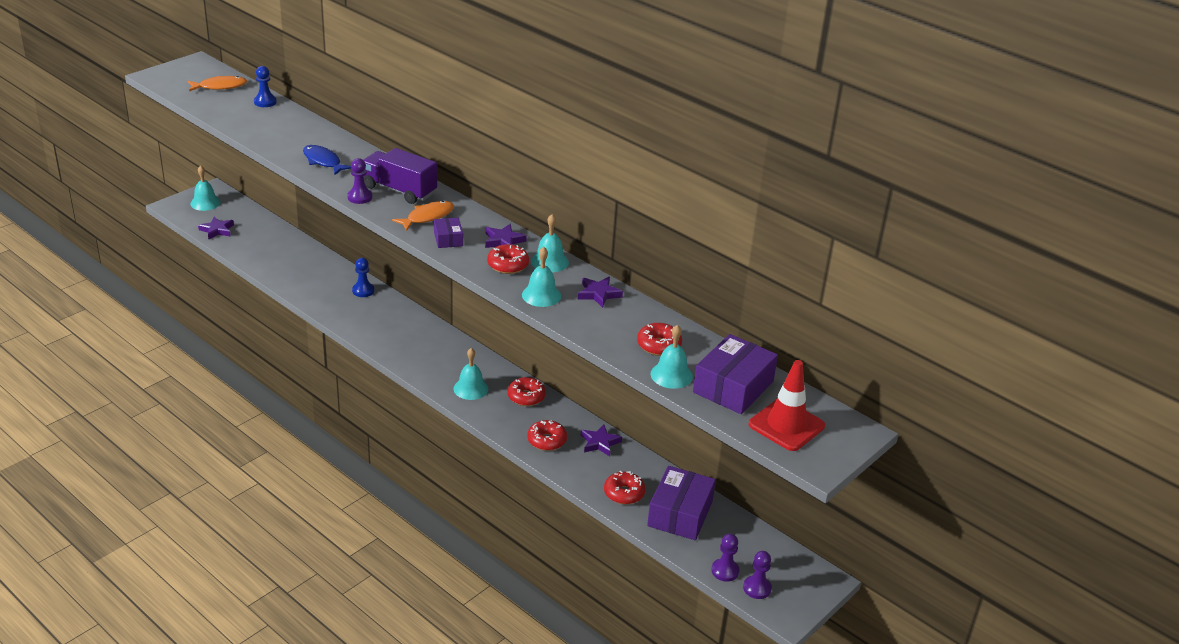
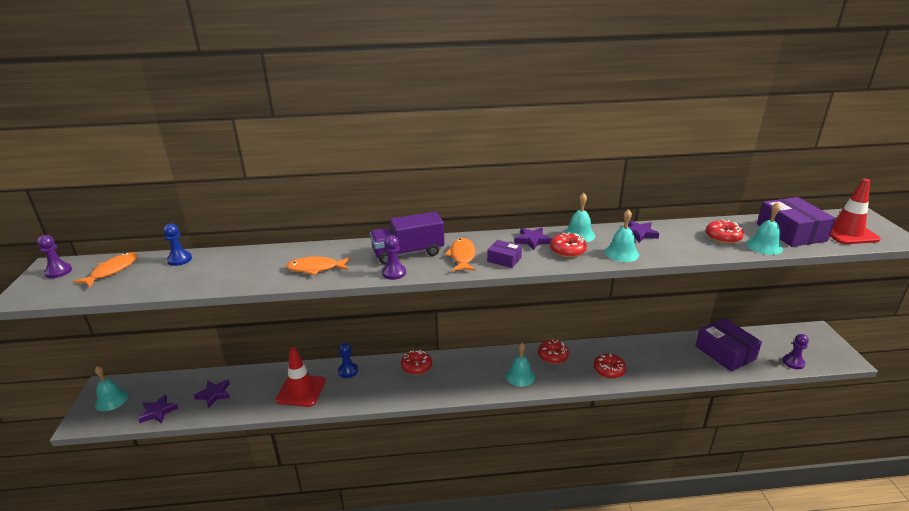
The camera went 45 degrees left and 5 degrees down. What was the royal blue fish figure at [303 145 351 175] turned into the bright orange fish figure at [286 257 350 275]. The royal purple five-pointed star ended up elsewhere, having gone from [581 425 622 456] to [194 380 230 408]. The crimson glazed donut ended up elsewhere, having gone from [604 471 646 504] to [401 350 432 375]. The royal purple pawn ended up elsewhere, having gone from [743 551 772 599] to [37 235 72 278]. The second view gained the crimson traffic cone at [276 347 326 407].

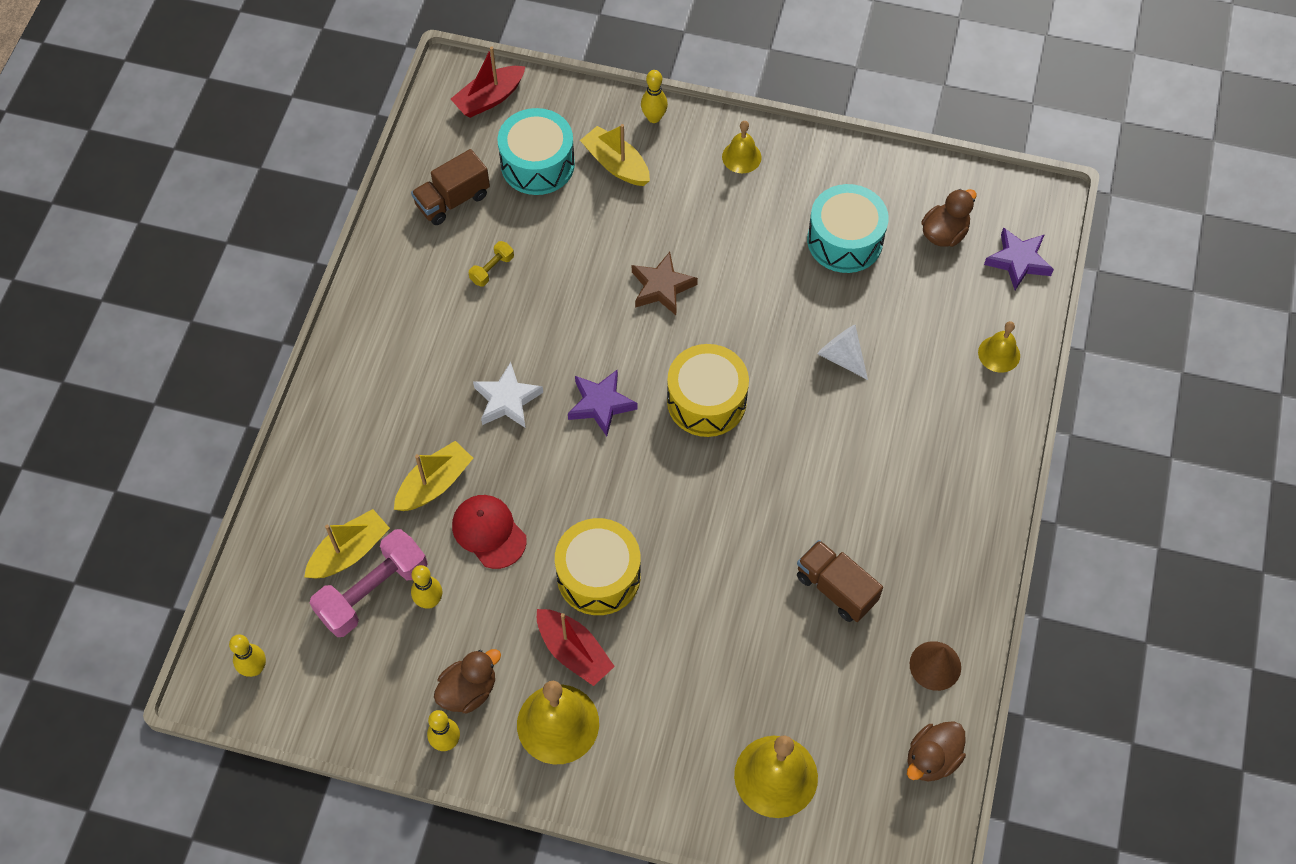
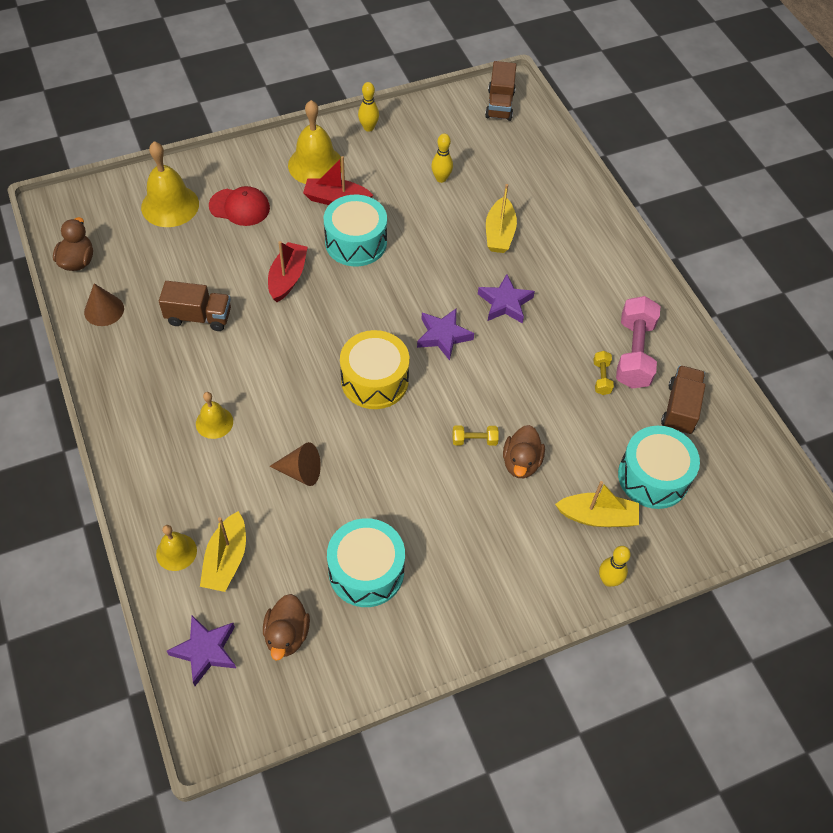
The camera went 140 degrees right and 5 degrees down. The crimson sailboat ended up elsewhere, having gone from [451 47 525 118] to [268 241 308 302]. The yellow hand bell ended up elsewhere, having gone from [722 121 762 173] to [196 392 233 439]. Where the russet five-pointed star stood at [632 252 698 315], the yellow hand weight came to stand at [453 425 499 446]. What was the white cone shape at [817 325 868 380] turned into the russet cone shape at [269 442 321 486]. What was the white five-pointed star at [473 362 543 428] turned into the royal purple five-pointed star at [478 274 535 324]. The crimson cap ended up elsewhere, having gone from [452 495 527 569] to [209 186 270 226]. The yellow sailboat ended up elsewhere, having gone from [304 509 390 579] to [200 511 246 592]. What was the yellow toy drum at [555 518 641 615] turned into the teal toy drum at [324 195 387 266]. The rosy hand weight ended up elsewhere, having gone from [310 529 428 637] to [616 296 660 389]. Where the yellow bowling pin stood at [229 635 266 677], the russet truck came to stand at [485 61 516 121]. The russet toy duck ended up elsewhere, having gone from [434 649 501 713] to [503 425 545 478].

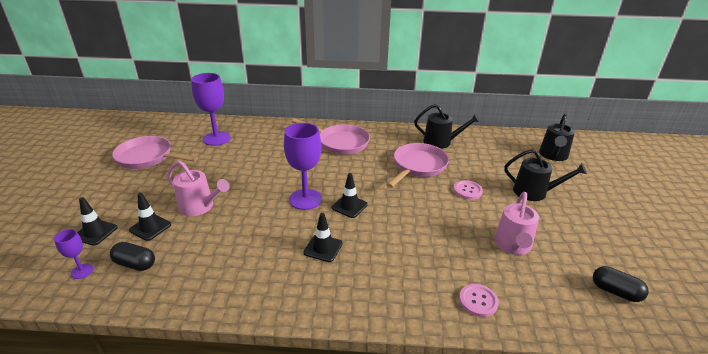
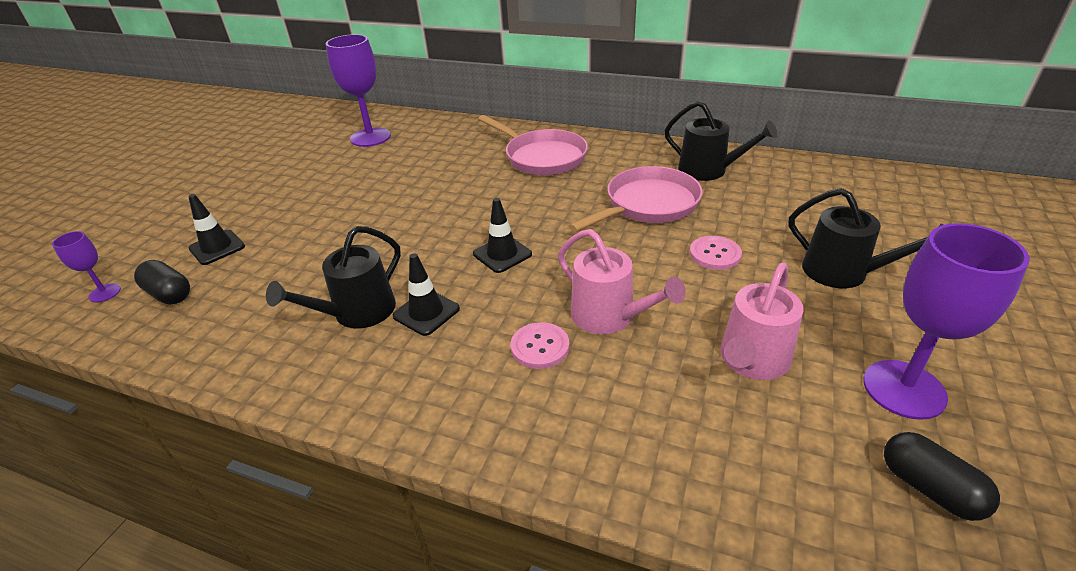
The camera went 20 degrees right and 5 degrees up. The jet-black watering can ended up elsewhere, having gone from [539 113 575 161] to [266 226 401 329]. The royal purple chalice ended up elsewhere, having gone from [284 123 322 210] to [863 223 1030 420]. The second view lost the rosy pan at [112 136 198 169]. The rosy watering can ended up elsewhere, having gone from [167 161 229 216] to [558 229 686 334]. The second view lost the jet-black traffic cone at [77 197 118 246]. The rosy sewing button ended up elsewhere, having gone from [459 284 499 317] to [511 322 569 369].

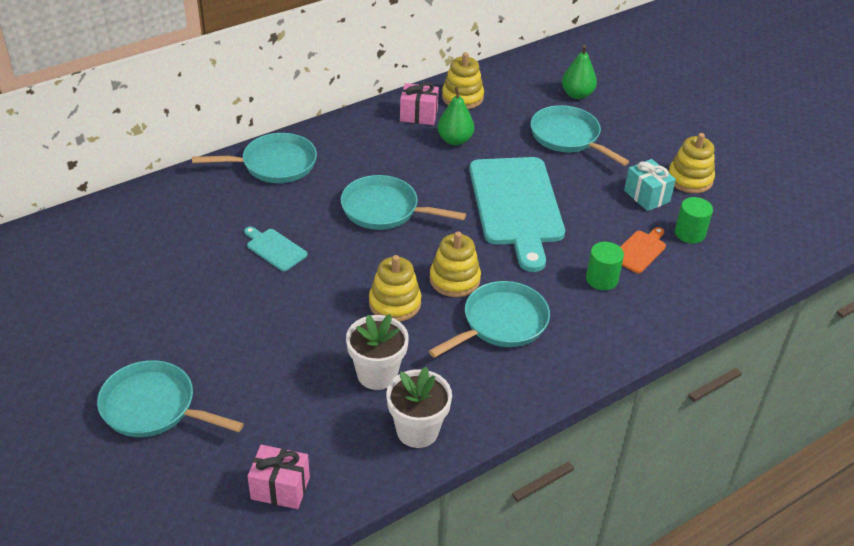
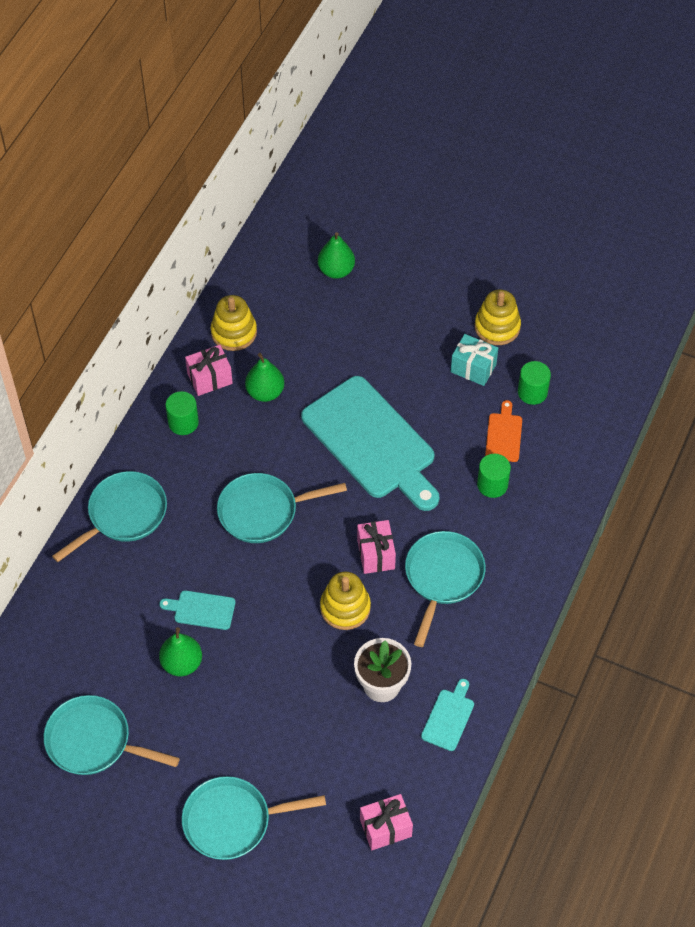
The camera went 30 degrees left and 15 degrees up. The teal pan ended up elsewhere, having gone from [530 105 629 166] to [44 695 180 775]. Where the yellow stacking rings stood at [430 231 481 297], the rosy wrapped gift came to stand at [357 520 396 574]. Where the white plant pot stood at [386 367 452 448], the teal bread board came to stand at [421 679 474 751]. The second view gained the emerald solid cylinder at [165 391 199 435]. The second view gained the emerald pear fruit at [159 627 202 676].

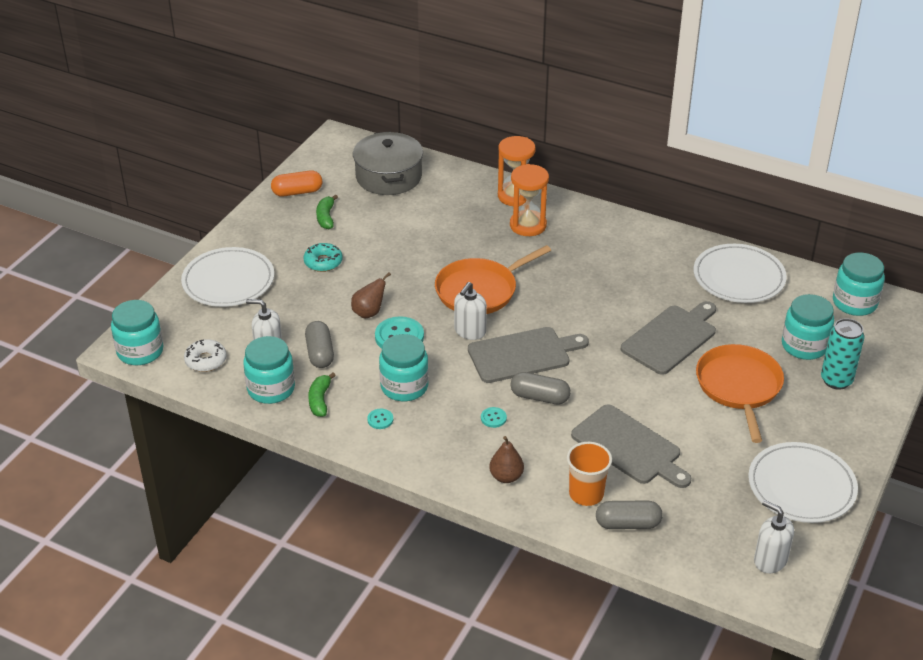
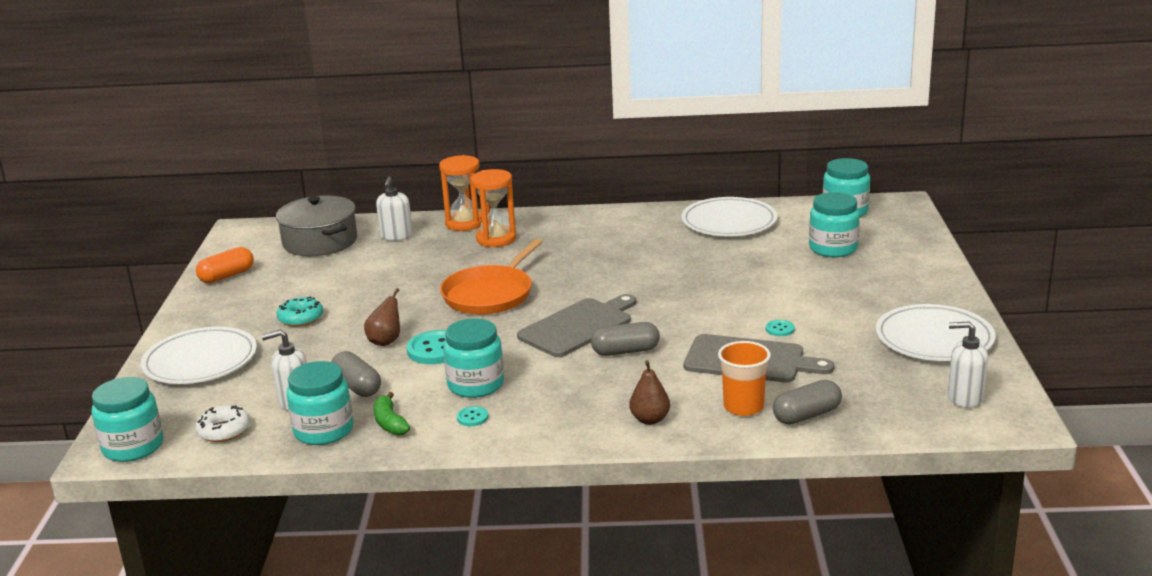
The camera went 25 degrees left and 15 degrees down. The second view lost the emerald banana fruit at [316 194 338 229]. The white pump bottle ended up elsewhere, having gone from [454 282 487 340] to [376 177 413 241]. The second view lost the ash-grey bread board at [620 301 716 375]. The second view lost the teal can at [821 318 864 390]. The second view lost the bright orange pan at [696 344 784 443]. The teal sewing button ended up elsewhere, having gone from [481 407 507 428] to [766 320 795 336].

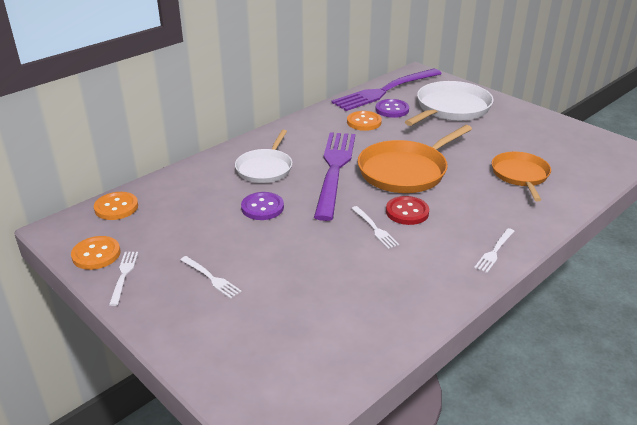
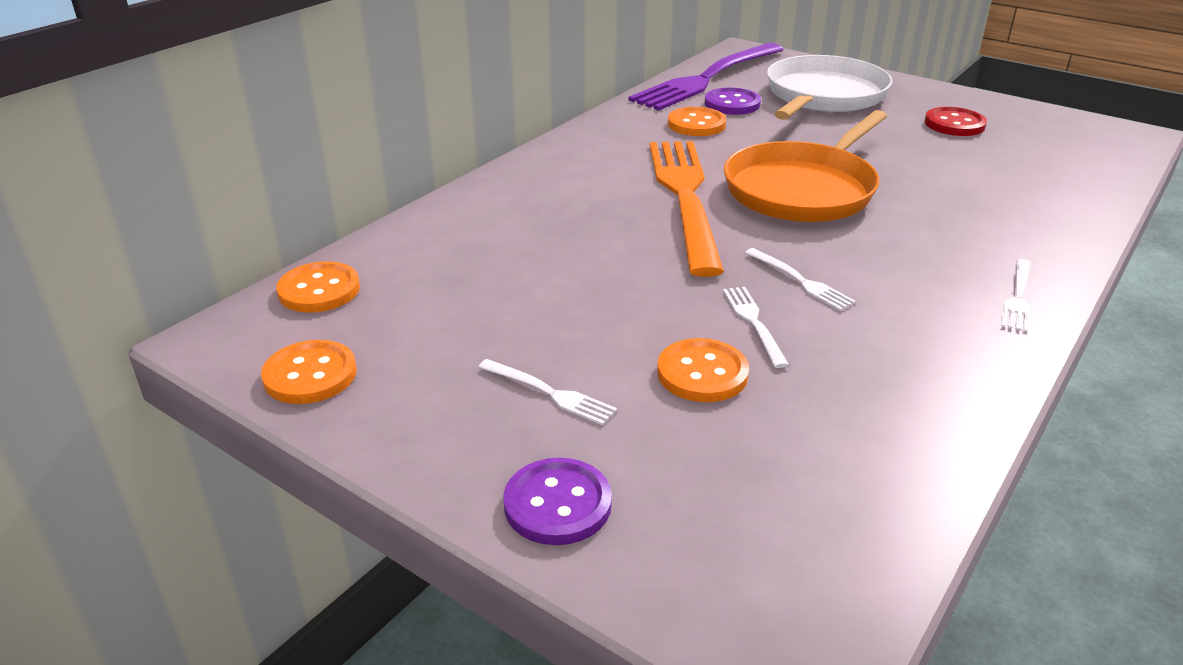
The camera went 10 degrees left and 0 degrees up. The second view lost the white pan at [235 130 292 183]. What was the royal purple table fork at [314 132 355 221] turned into the bright orange table fork at [649 141 724 277]. The second view lost the bright orange pan at [492 152 551 201]. The royal purple sewing button ended up elsewhere, having gone from [241 192 284 220] to [503 458 612 545]. The crimson sewing button ended up elsewhere, having gone from [386 196 429 225] to [924 107 987 136]. The white table fork ended up elsewhere, having gone from [109 252 138 306] to [723 287 789 368]. The second view gained the bright orange sewing button at [657 338 749 402].

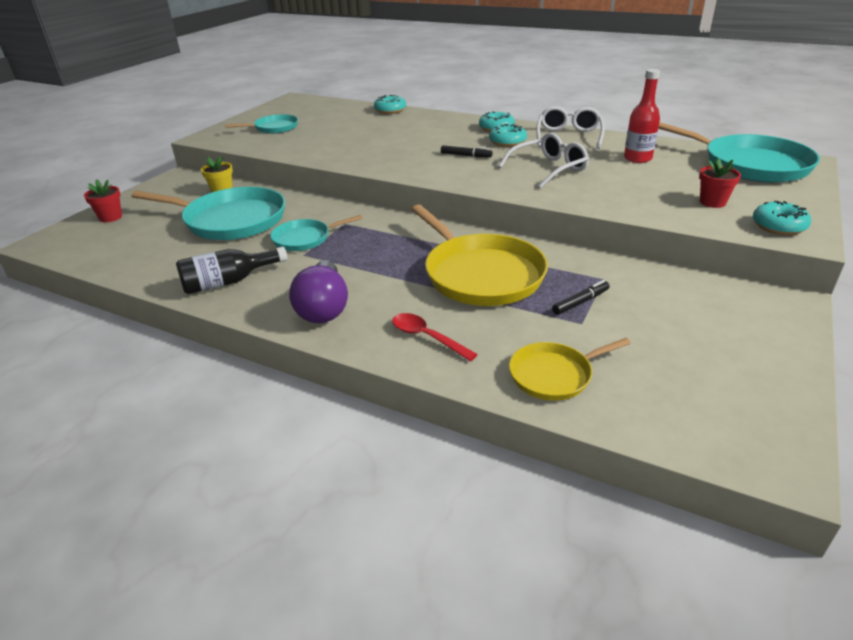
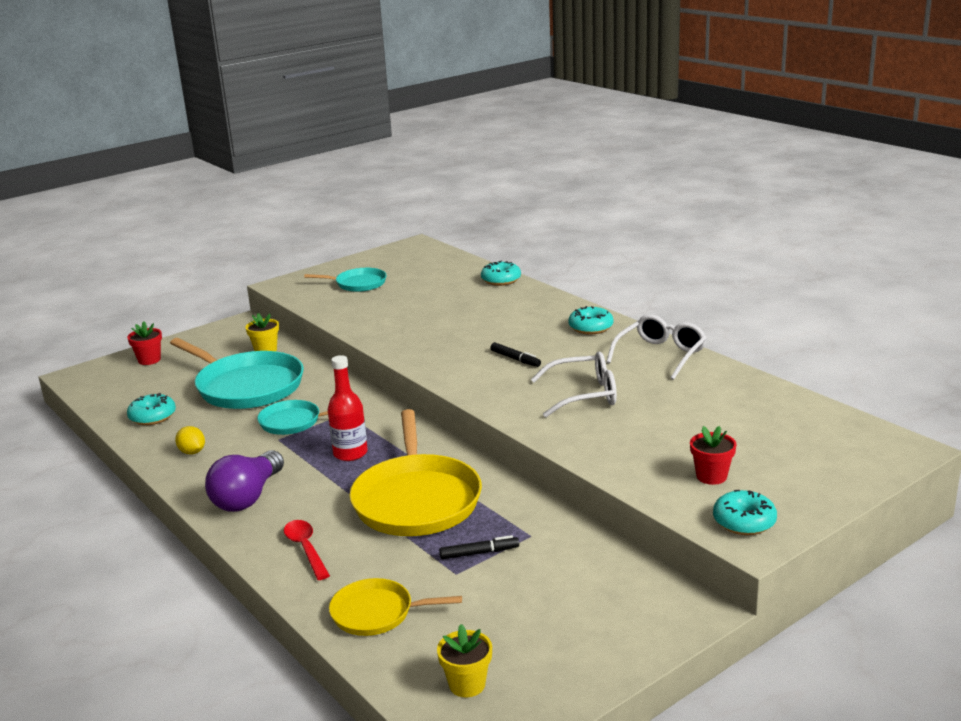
The camera went 25 degrees right and 10 degrees down. The crimson bottle ended up elsewhere, having gone from [624 69 660 163] to [328 355 368 461]. The second view lost the teal pan at [658 122 820 183]. The teal glazed donut ended up elsewhere, having gone from [489 124 527 147] to [127 393 176 425]. Where the jet-black bottle stood at [176 247 288 294], the yellow citrus fruit came to stand at [175 426 205 454]. The second view gained the yellow plant pot at [437 624 492 697].

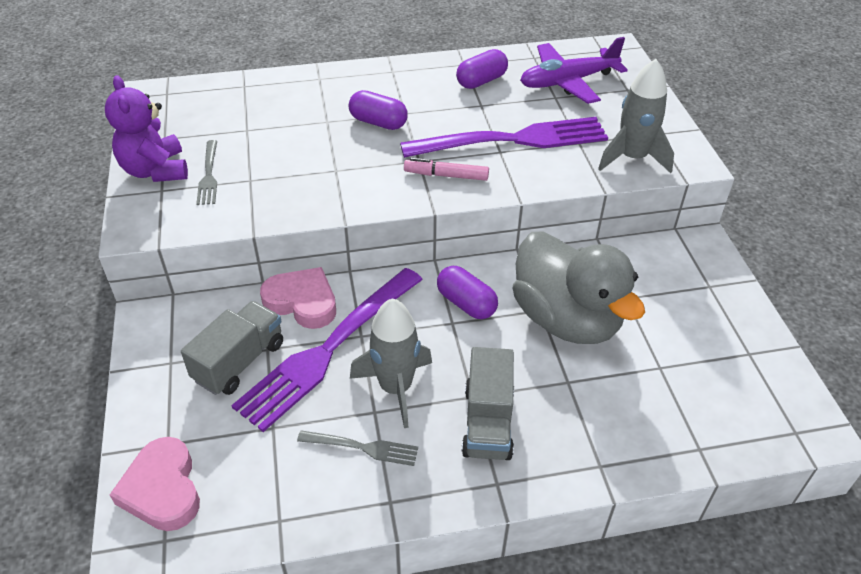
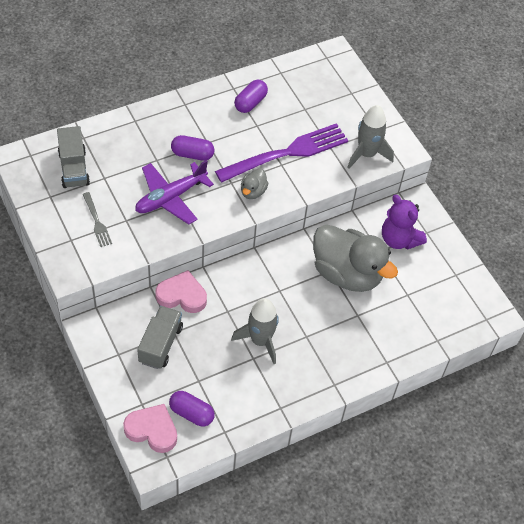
The camera went 20 degrees left and 10 degrees up. The royal purple plane ended up elsewhere, having gone from [520 37 628 104] to [135 160 214 224]. The royal purple stuffed bear ended up elsewhere, having gone from [105 75 188 182] to [382 195 427 250]. Where the rosy felt pen stood at [404 158 489 181], the ash-grey toy duck came to stand at [241 168 269 199]. The royal purple pill ended up elsewhere, having gone from [437 266 498 319] to [169 391 215 426]. The second view lost the royal purple table fork at [231 268 423 432]. The ash-grey truck ended up elsewhere, having gone from [462 347 514 460] to [57 126 90 188]. The second view lost the ash-grey table fork at [297 430 418 466]. The rosy heart at [110 437 200 531] ended up facing another way, 150 degrees clockwise from before.

